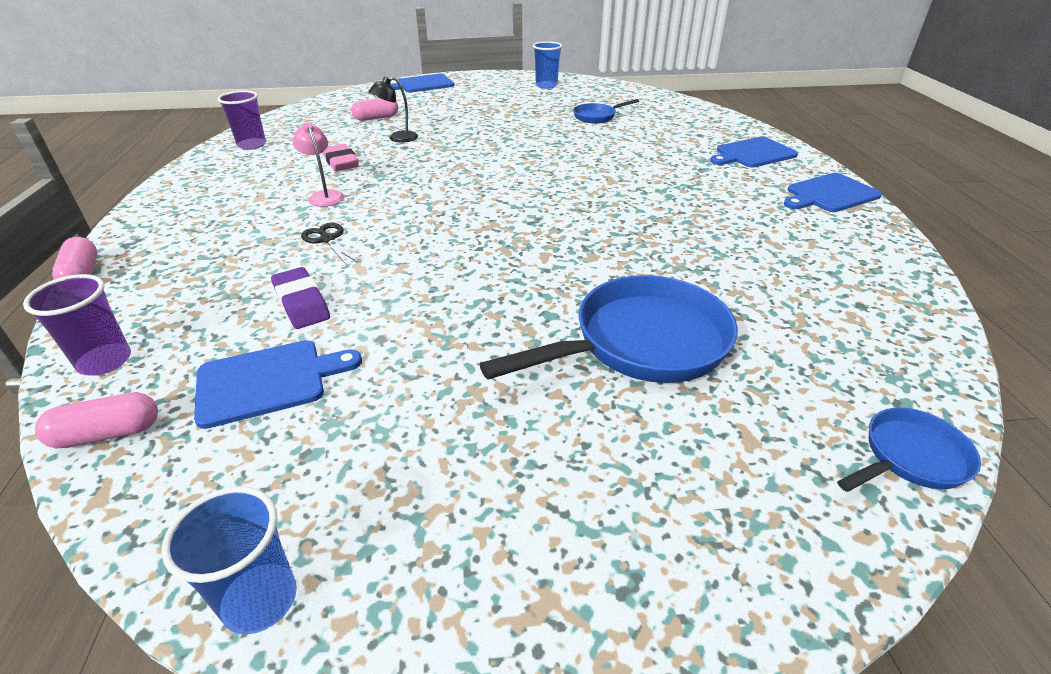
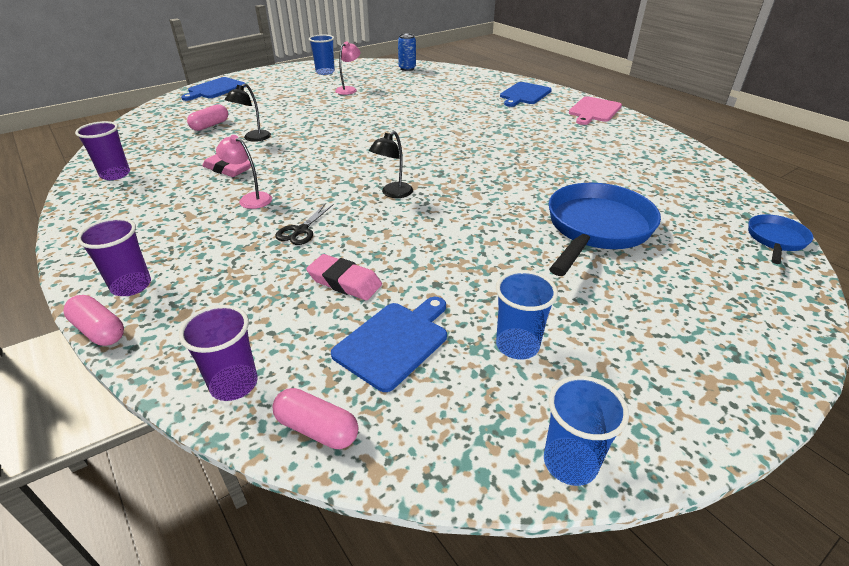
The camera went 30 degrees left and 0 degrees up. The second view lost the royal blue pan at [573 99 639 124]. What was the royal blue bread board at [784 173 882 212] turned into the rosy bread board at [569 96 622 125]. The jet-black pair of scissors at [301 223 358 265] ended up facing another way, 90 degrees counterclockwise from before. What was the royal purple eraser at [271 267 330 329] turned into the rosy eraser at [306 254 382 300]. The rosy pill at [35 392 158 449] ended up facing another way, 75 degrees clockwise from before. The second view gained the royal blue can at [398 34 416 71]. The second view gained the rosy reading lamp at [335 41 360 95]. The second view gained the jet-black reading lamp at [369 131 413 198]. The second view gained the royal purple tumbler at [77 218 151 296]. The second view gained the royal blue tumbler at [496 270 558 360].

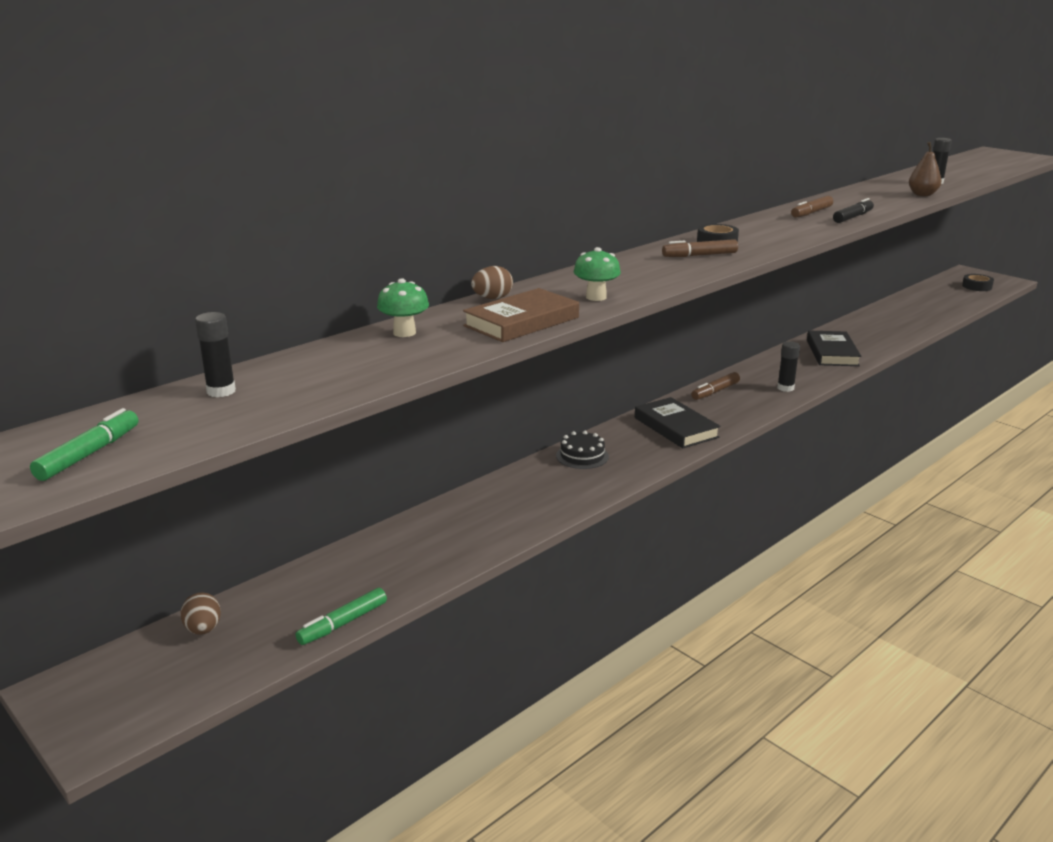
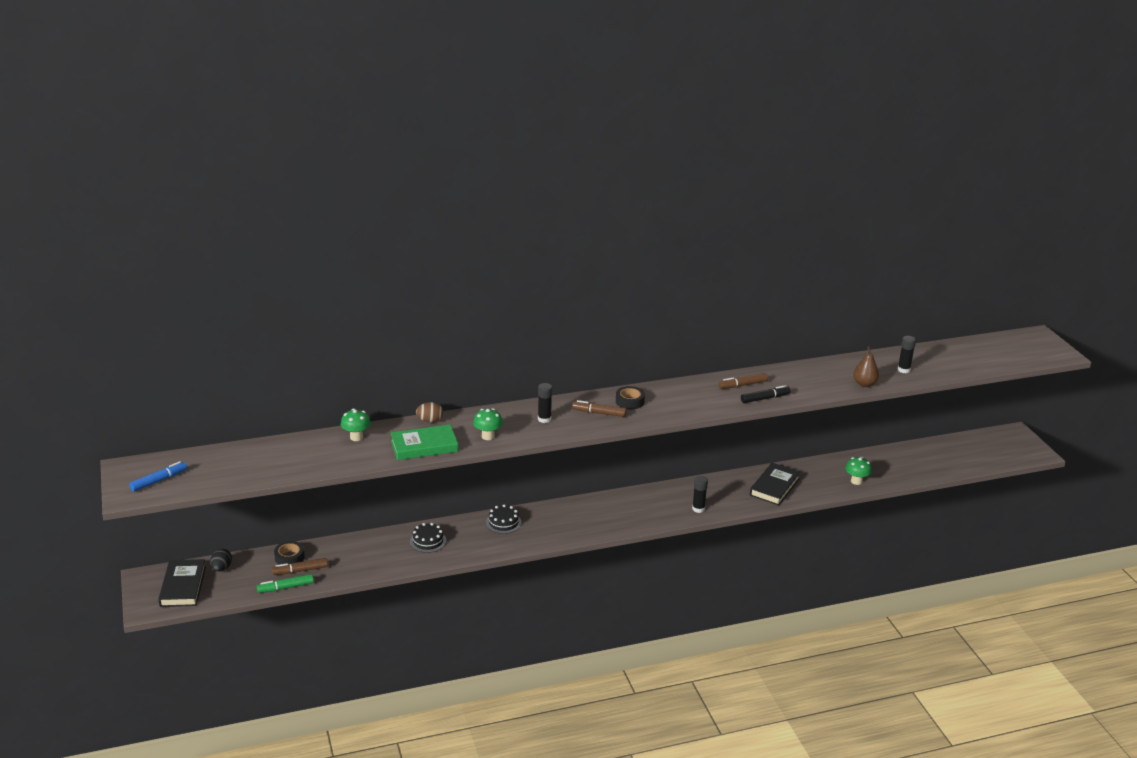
The camera went 25 degrees right and 5 degrees up. The jet-black tape ended up elsewhere, having gone from [962 274 994 291] to [274 541 305 565]. What was the russet hardcover at [463 288 579 342] turned into the emerald hardcover at [391 424 458 460]. The jet-black stick of glue ended up elsewhere, having gone from [195 312 236 397] to [538 383 552 423]. The russet felt pen ended up elsewhere, having gone from [691 372 740 400] to [272 558 328 575]. The jet-black hardcover ended up elsewhere, having gone from [635 397 721 448] to [158 559 206 607]. What was the emerald felt pen at [30 408 138 481] turned into the royal blue felt pen at [129 461 187 492]. What was the russet egg at [180 593 221 635] turned into the jet-black egg at [210 549 232 571]. The second view gained the emerald fungus at [845 457 872 485]. The second view gained the jet-black gateau at [410 523 446 553].

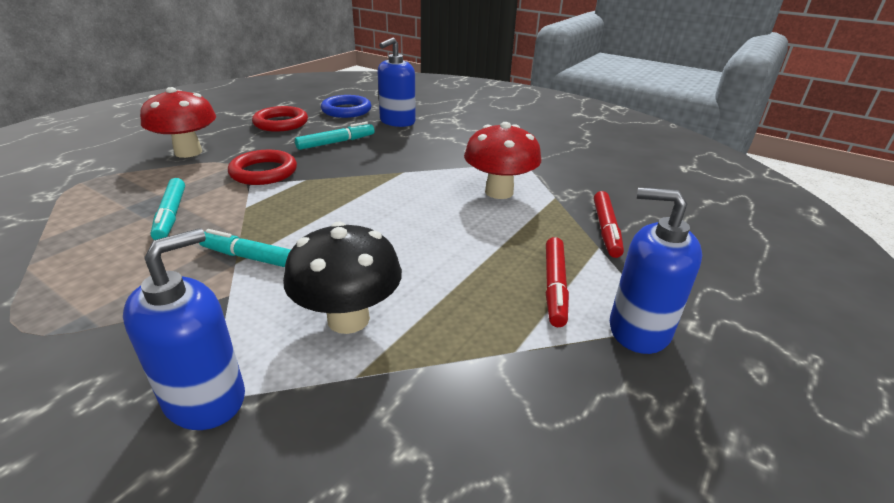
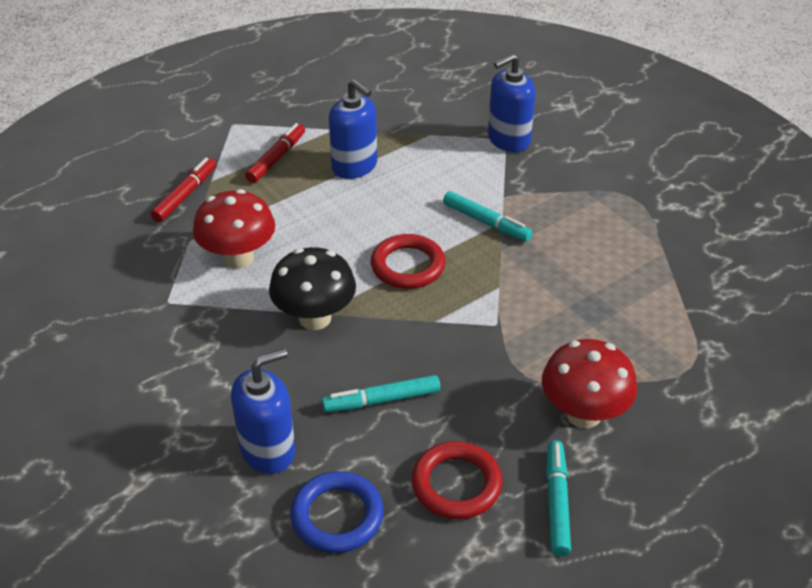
The camera went 160 degrees left and 10 degrees up. The crimson ring ended up elsewhere, having gone from [228 150 297 185] to [371 234 445 289]. The teal felt pen ended up elsewhere, having gone from [151 178 185 240] to [546 440 571 556]. The royal blue pump bottle ended up elsewhere, having gone from [610 188 702 354] to [329 80 377 179]. The jet-black fungus ended up elsewhere, having gone from [283 221 402 334] to [269 247 356 330].

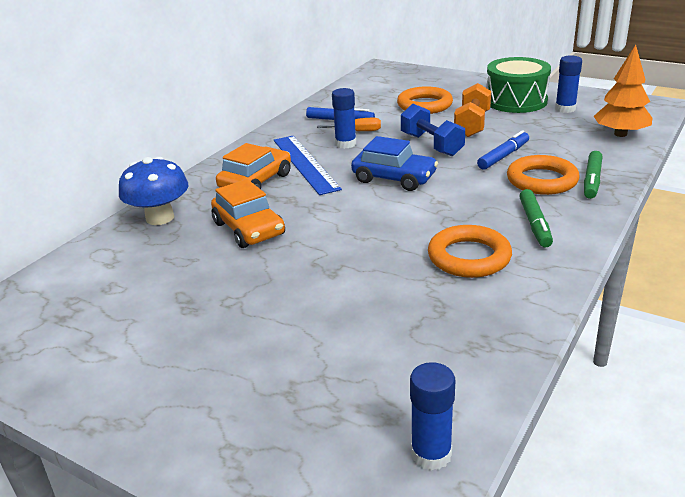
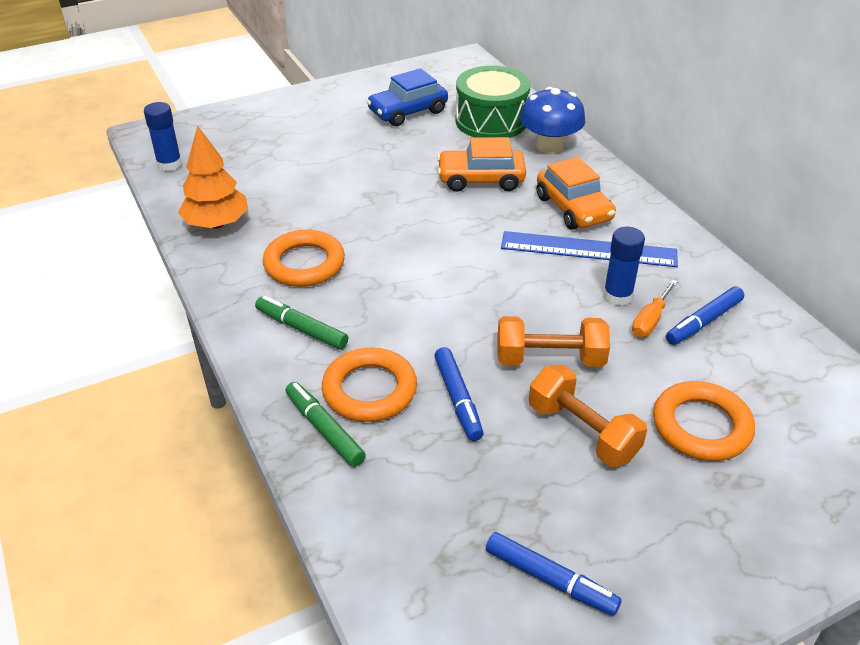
The camera went 120 degrees right and 10 degrees up. The bright orange tree ended up elsewhere, having gone from [594 45 652 137] to [178 126 248 229]. Where the royal blue stick of glue stood at [555 56 582 113], the royal blue felt pen came to stand at [486 532 622 616]. The emerald toy drum ended up elsewhere, having gone from [486 57 551 113] to [456 66 531 138]. What was the royal blue hand weight at [401 104 465 156] turned into the bright orange hand weight at [498 316 610 367]. The royal blue car ended up elsewhere, having gone from [351 136 438 191] to [366 68 448 126].

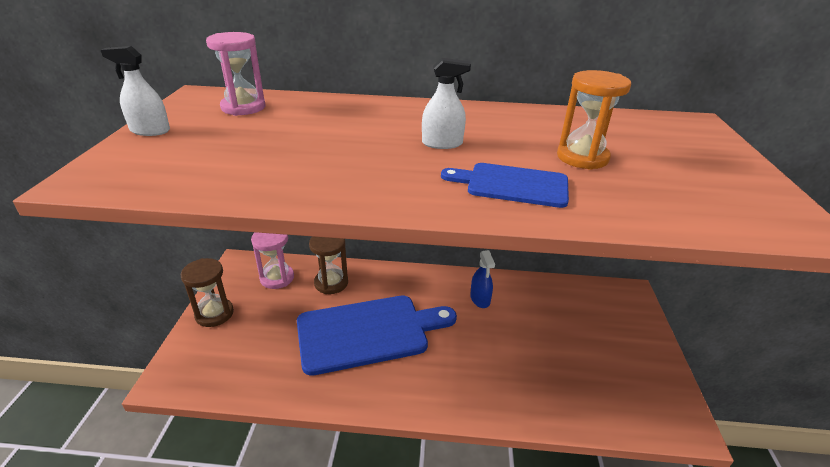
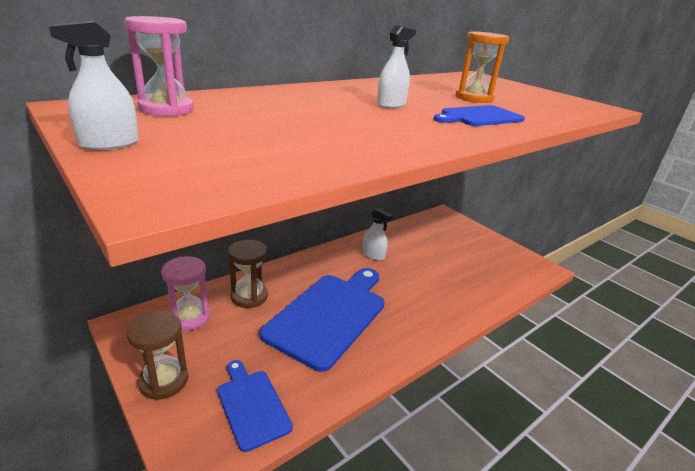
The camera went 45 degrees left and 5 degrees down. What was the royal blue spray bottle at [470 250 495 308] turned into the white spray bottle at [362 208 393 261]. The second view gained the royal blue bread board at [217 360 293 452].

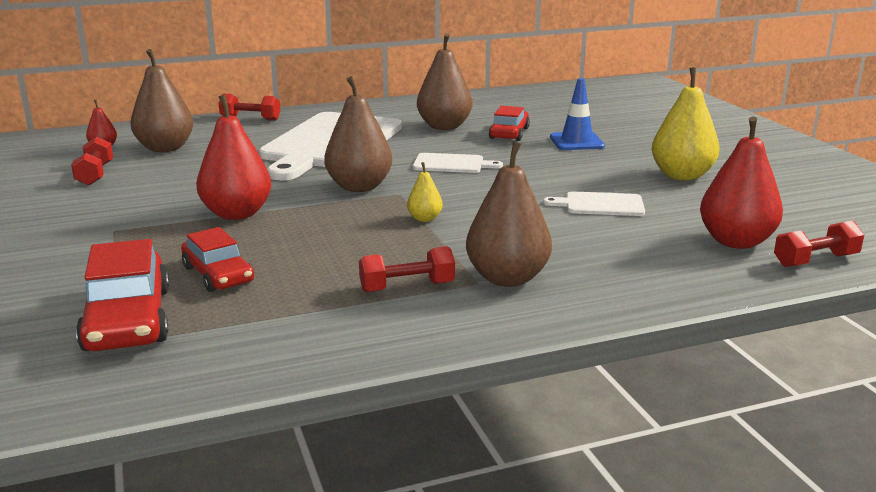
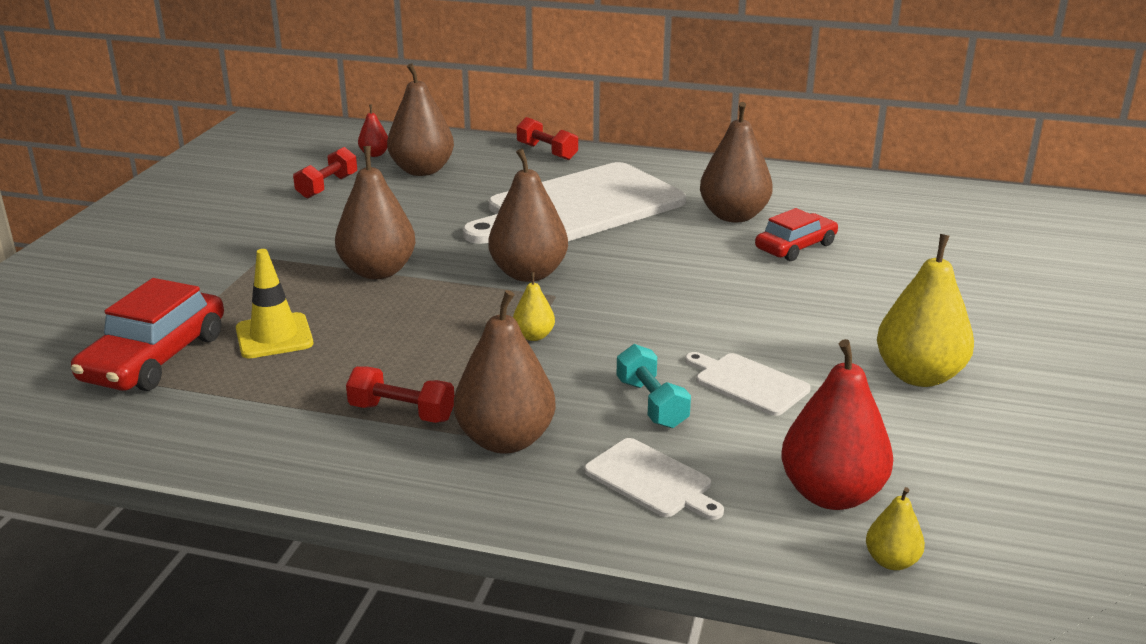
The camera went 35 degrees right and 5 degrees up. The second view lost the royal blue traffic cone at [550 78 605 150]. What was the crimson pear fruit at [196 95 271 220] turned into the russet pear fruit at [335 146 415 279]. The white bread board ended up elsewhere, having gone from [413 153 503 173] to [584 438 724 520]. Where the crimson hand weight stood at [774 220 864 267], the yellow pear fruit came to stand at [866 487 925 570]. Where the crimson car stood at [181 227 254 292], the yellow traffic cone came to stand at [236 249 313 359]. The second view gained the teal hand weight at [617 344 691 428].

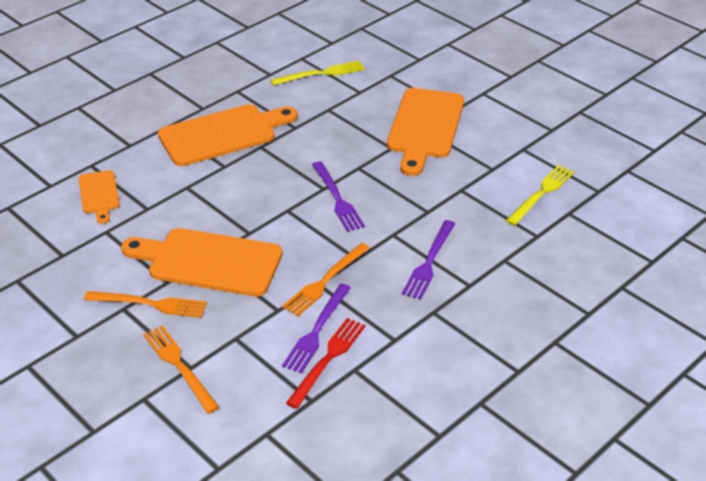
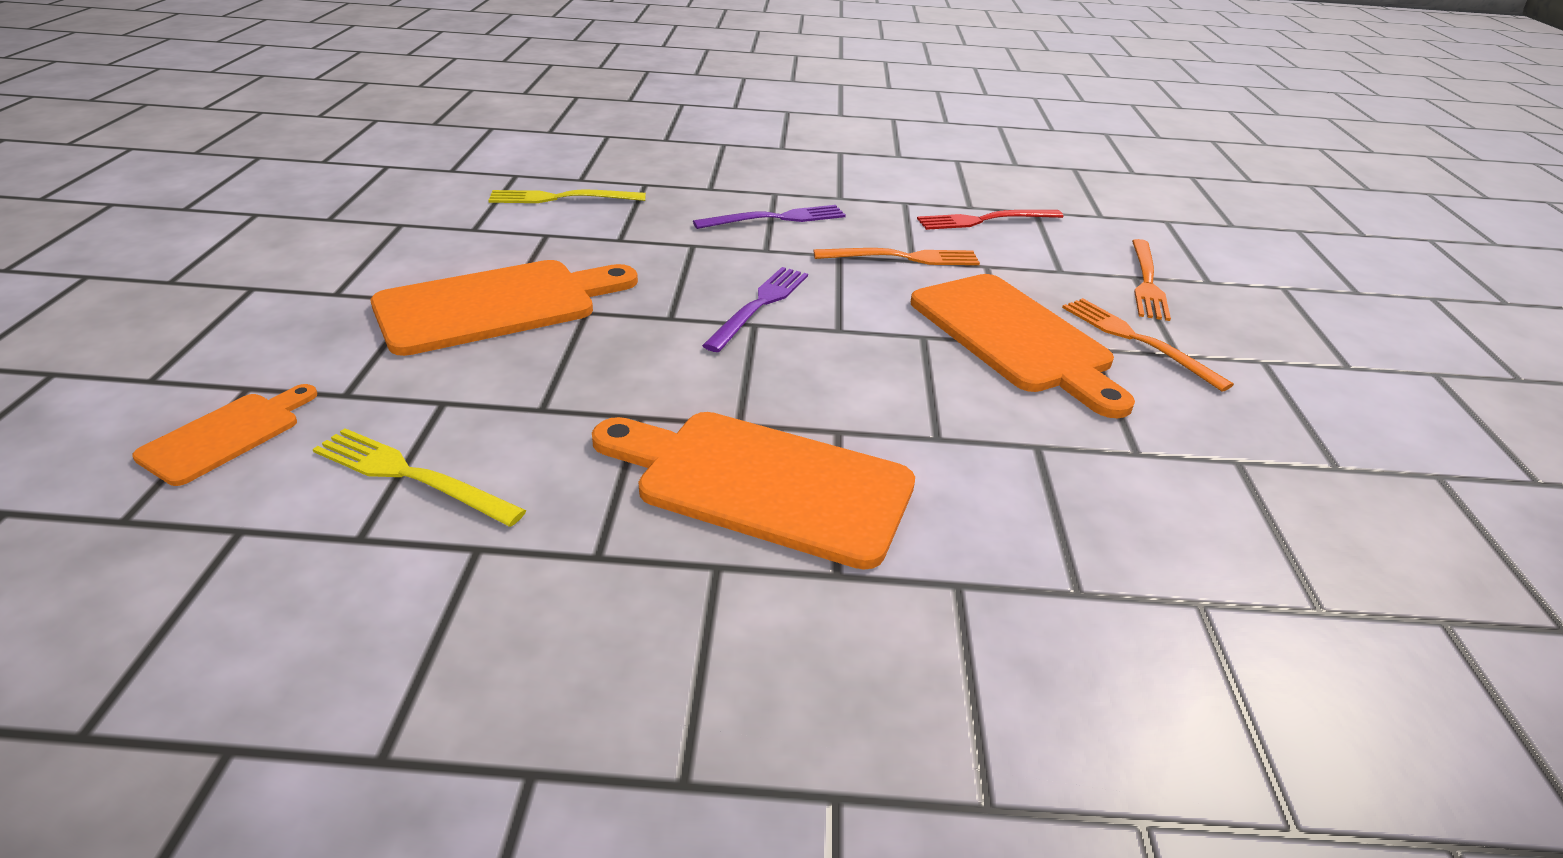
The camera went 135 degrees left and 5 degrees down. The bright orange bread board ended up elsewhere, having gone from [79 170 120 224] to [132 384 317 486]. The second view lost the royal purple table fork at [282 284 351 373].

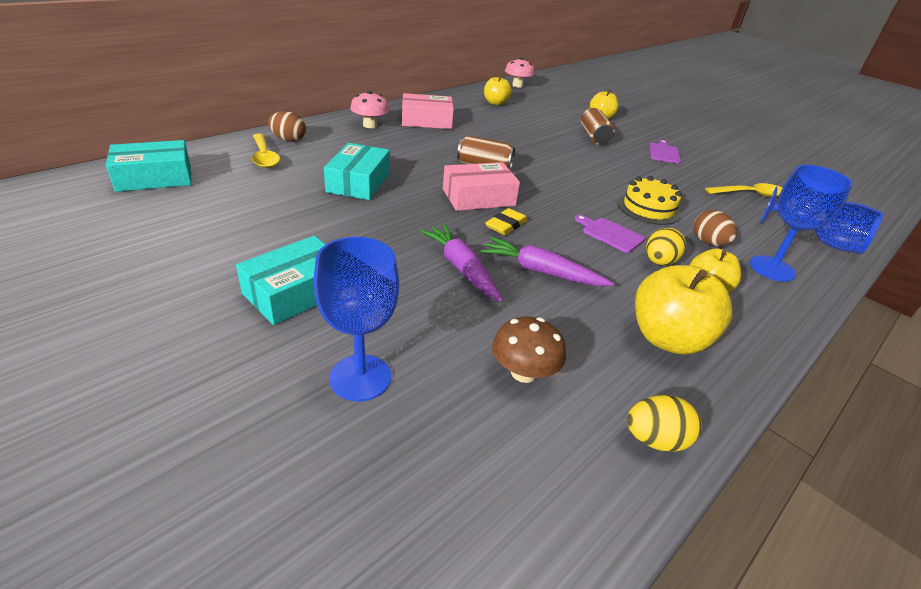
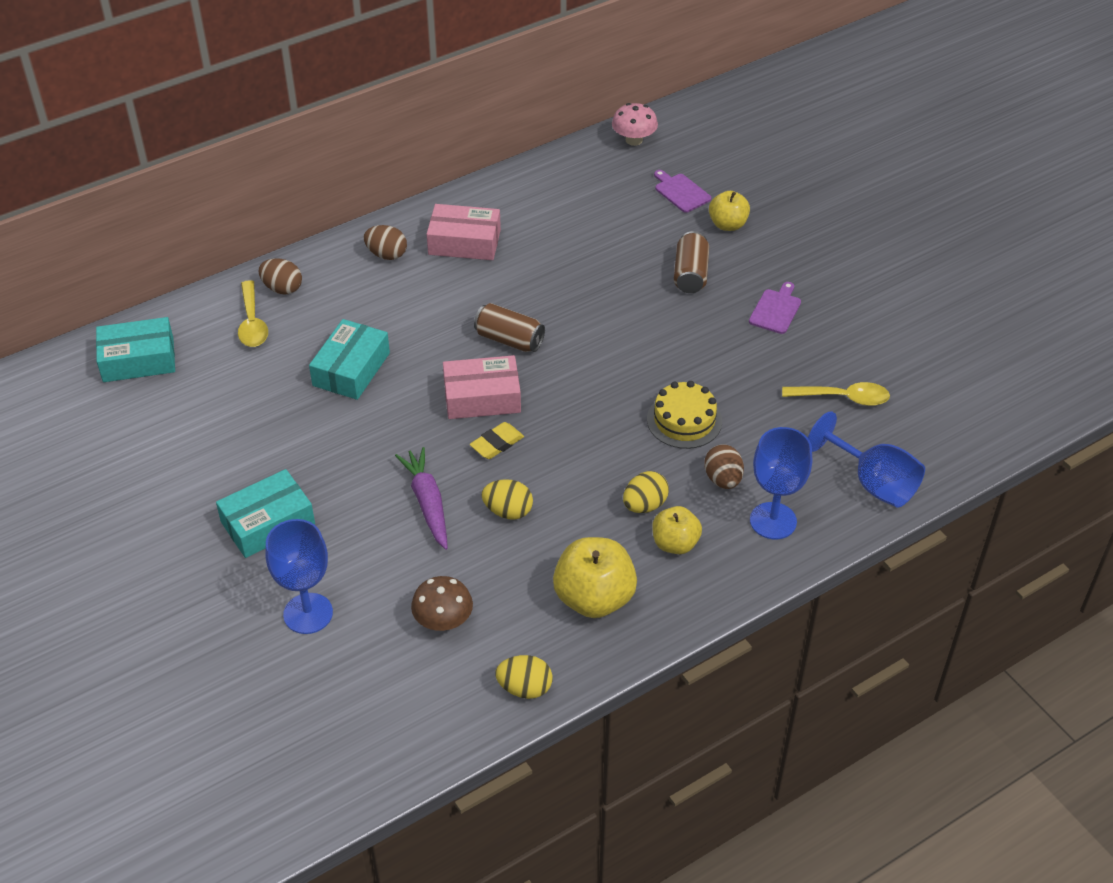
The camera went 15 degrees right and 10 degrees up. The second view lost the yellow toy apple at [484 75 512 105]. Where the rosy fungus stood at [350 91 389 128], the russet egg came to stand at [364 225 407 260]. The royal purple bread board ended up elsewhere, having gone from [575 215 645 253] to [654 170 711 213]. Where the royal purple root vegetable stood at [481 237 614 286], the yellow egg came to stand at [482 479 533 520].

